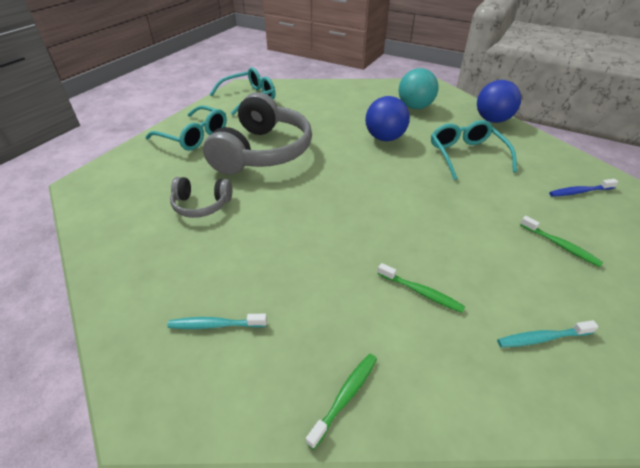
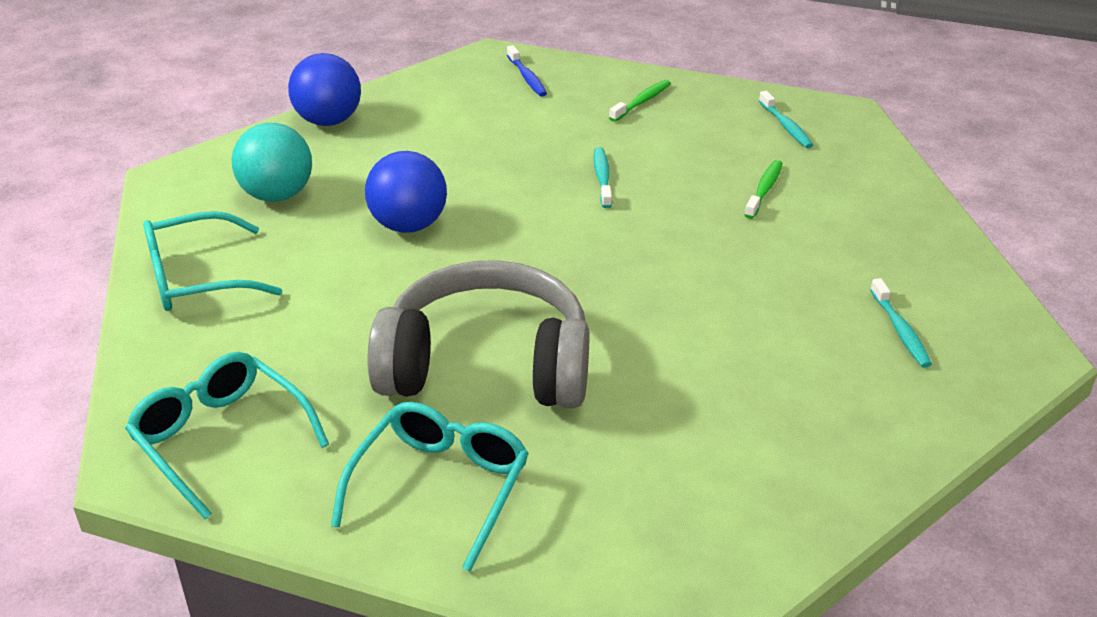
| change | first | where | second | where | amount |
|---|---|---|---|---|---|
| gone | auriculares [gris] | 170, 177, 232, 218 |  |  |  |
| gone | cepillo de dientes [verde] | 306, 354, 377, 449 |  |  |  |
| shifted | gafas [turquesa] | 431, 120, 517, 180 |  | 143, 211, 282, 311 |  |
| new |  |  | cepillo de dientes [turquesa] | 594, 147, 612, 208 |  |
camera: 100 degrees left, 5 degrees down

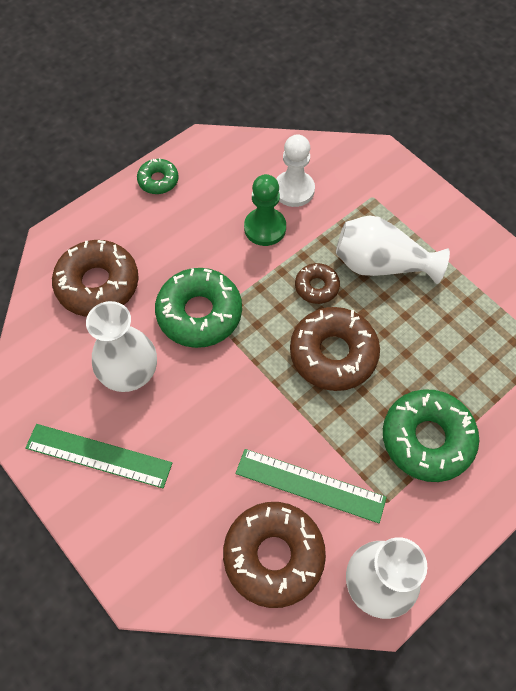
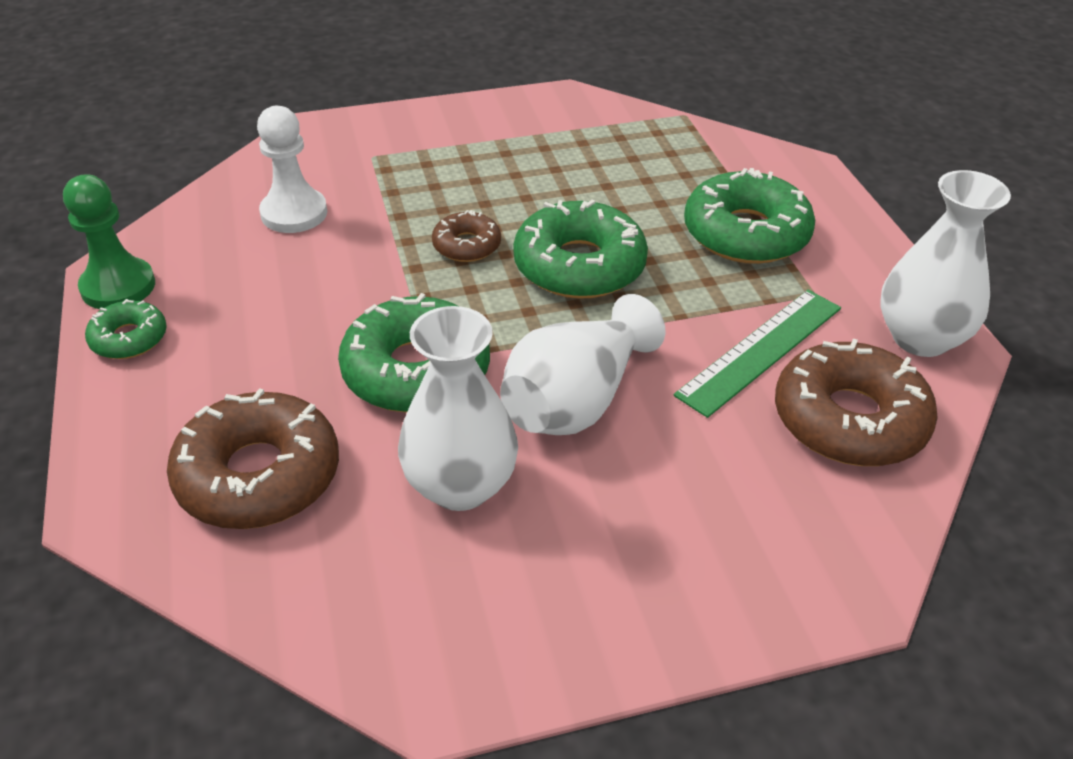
| change | first | where | second | where | amount |
|---|---|---|---|---|---|
| gone | regla [verde] | 25, 424, 172, 488 |  |  |  |
| shifted | peón [verde] | 244, 174, 286, 246 |  | 63, 175, 155, 309 |  |
| repainted | rosquilla [marrón] | 290, 307, 380, 391 | rosquilla [verde] | 513, 199, 648, 299 |  |
| shifted | florero [blanco] | 336, 216, 450, 284 |  | 500, 294, 665, 435 |  |
camera: 65 degrees left, 20 degrees down

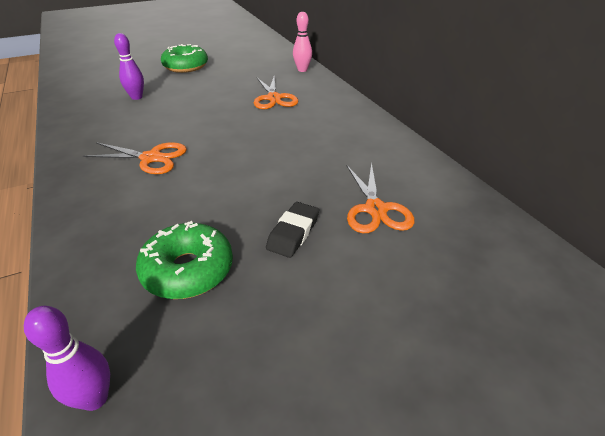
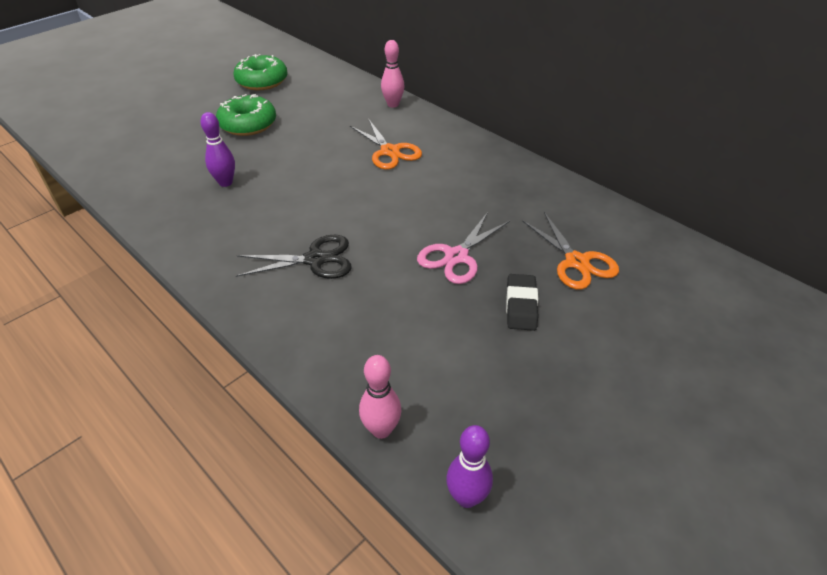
| change | first | where | second | where | amount |
|---|---|---|---|---|---|
| repainted | tijeras [naranja] | 83, 142, 187, 174 | tijeras [negro] | 236, 235, 352, 279 |  |
| shifted | rosquilla [verde] | 136, 221, 233, 299 |  | 233, 54, 287, 90 |  |
| new |  |  | bolo [rosa] | 359, 355, 401, 439 |  |
| new |  |  | tijeras [rosa] | 417, 212, 510, 284 |  |
camera: 20 degrees left, 5 degrees up

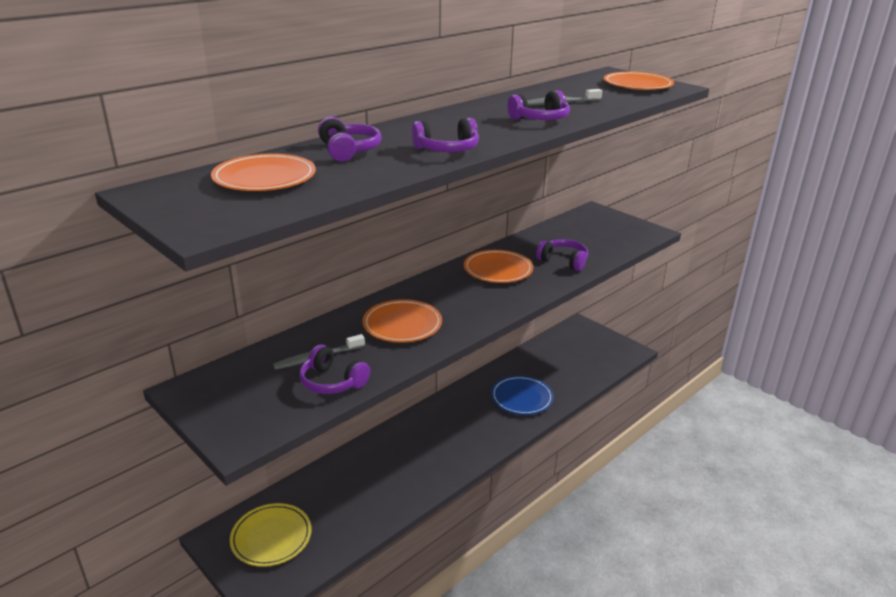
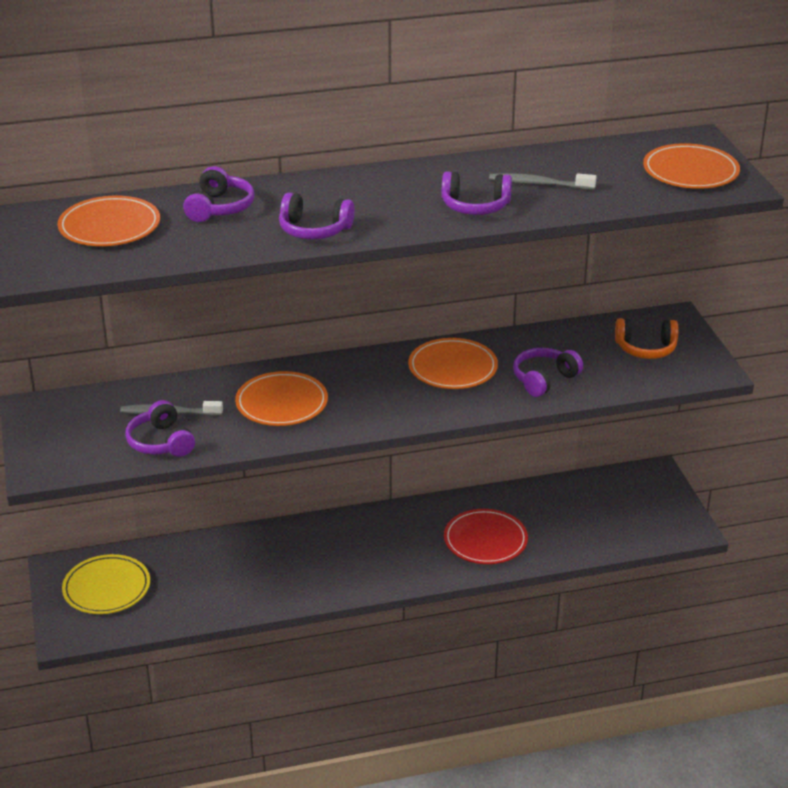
| change | first | where | second | where | amount |
|---|---|---|---|---|---|
| repainted | plato [azul] | 491, 375, 554, 415 | plato [rojo] | 444, 509, 528, 564 |  |
| rotated | auriculares [morado] | 536, 239, 588, 271 |  | 513, 348, 583, 397 | 105 degrees counterclockwise |
| new |  |  | auriculares [naranja] | 615, 318, 678, 359 |  |
camera: 30 degrees right, 5 degrees up

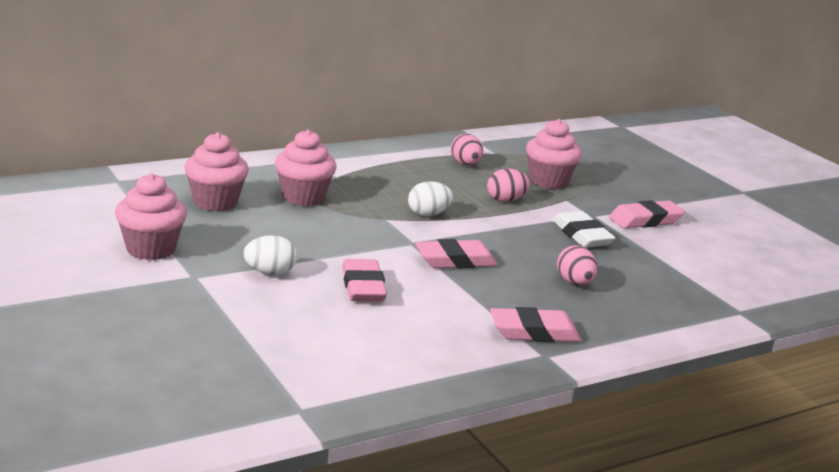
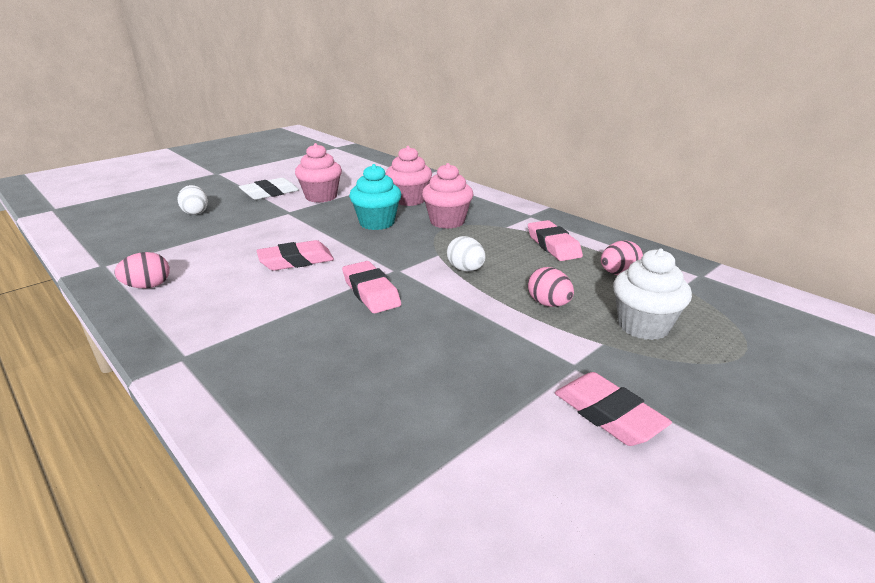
| change | first | where | second | where | amount |
|---|---|---|---|---|---|
| shifted | huevo [blanco] | 243, 235, 297, 275 |  | 177, 185, 208, 215 |  |
| shifted | goma de borrar [rosa] | 490, 307, 581, 342 |  | 528, 220, 583, 261 |  |
| repainted | magdalena [rosa] | 526, 119, 582, 189 | magdalena [blanco] | 613, 248, 692, 340 |  |
| shifted | goma de borrar [blanco] | 552, 211, 616, 247 |  | 239, 178, 299, 200 |  |
| shifted | huevo [rosa] | 557, 245, 598, 285 |  | 114, 252, 170, 288 |  |
| new |  |  | magdalena [turquesa] | 349, 164, 401, 230 |  |
camera: 80 degrees right, 5 degrees up

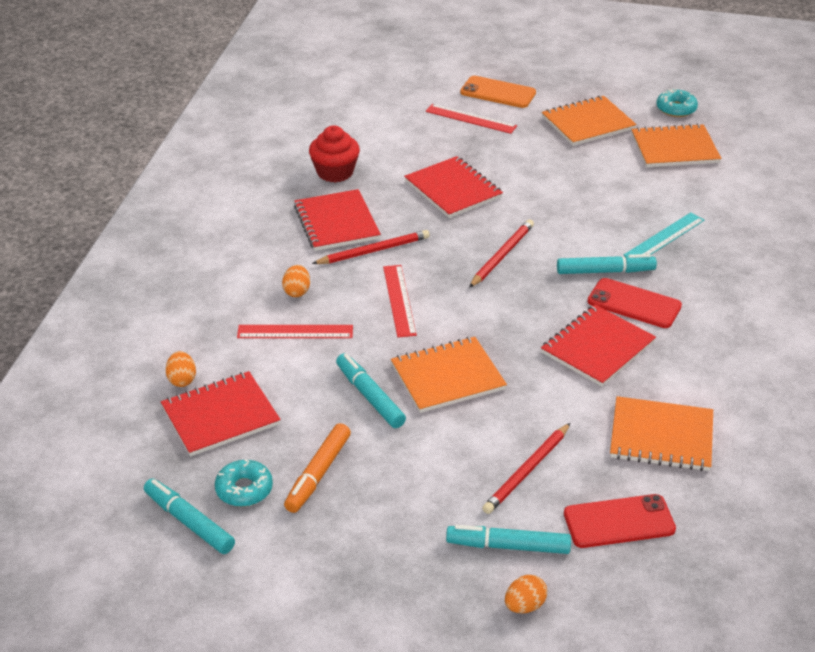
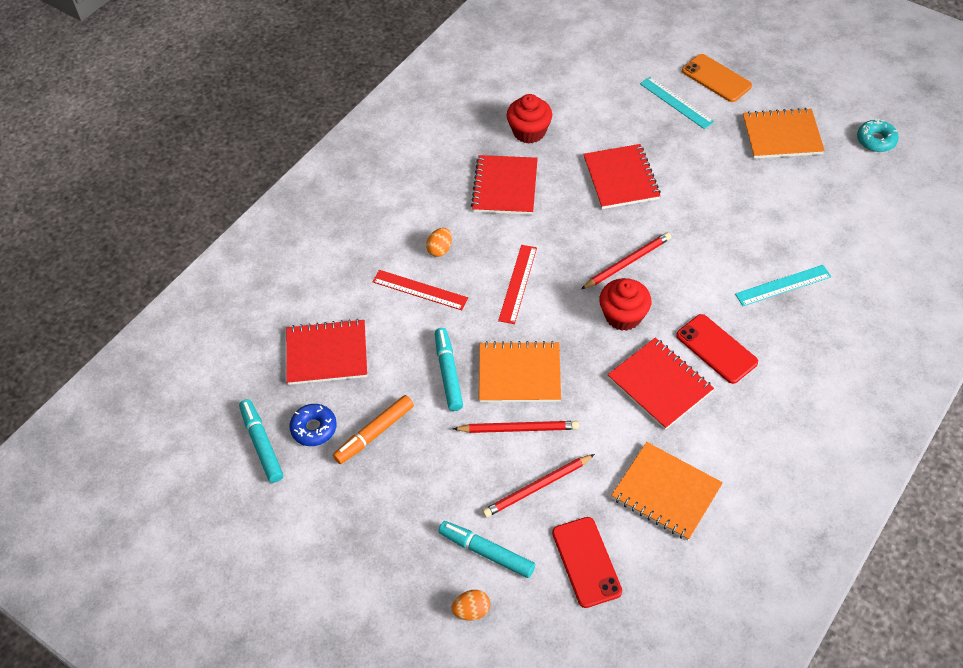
| change | first | where | second | where | amount |
|---|---|---|---|---|---|
| gone | huevo [naranja] | 166, 351, 196, 387 |  |  |  |
| repainted | rosquilla [turquesa] | 215, 459, 273, 507 | rosquilla [azul] | 289, 404, 337, 446 |  |
| shifted | lápiz [rojo] | 312, 230, 430, 264 |  | 453, 421, 579, 433 |  |
| repainted | regla [rojo] | 426, 104, 517, 134 | regla [turquesa] | 640, 77, 714, 129 |  |
| rotated | cuaderno [rojo] | 541, 305, 656, 387 |  | 607, 337, 714, 430 | 75 degrees clockwise |
| gone | rotulador [turquesa] | 557, 254, 657, 274 |  |  |  |
| rotated | móvil [rojo] | 564, 494, 676, 548 |  | 552, 517, 622, 608 | 60 degrees clockwise |
| gone | cuaderno [naranja] | 631, 123, 721, 167 |  |  |  |
| new |  |  | magdalena [rojo] | 599, 278, 651, 331 |  |
camera: 25 degrees right, 15 degrees up

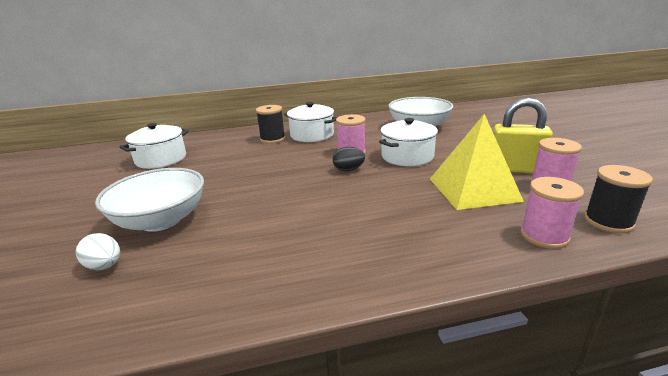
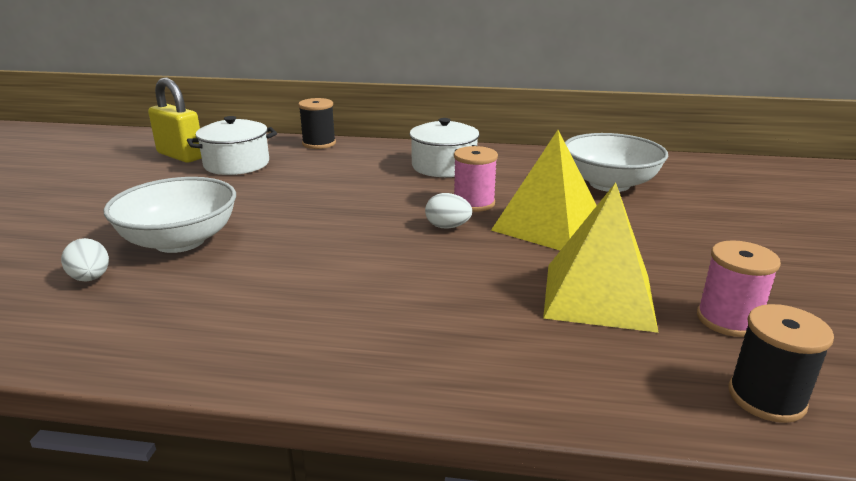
| change | first | where | second | where | amount |
|---|---|---|---|---|---|
| shifted | carrete [negro] | 256, 105, 285, 144 |  | 298, 98, 336, 149 |  |
| repainted | huevo [negro] | 333, 147, 365, 171 | huevo [blanco] | 425, 193, 472, 229 |  |
| swapped | olla [blanco] | 379, 118, 438, 166 | pirámide [amarillo] | 491, 130, 597, 250 |  |
| shifted | candado [amarillo] | 493, 98, 553, 174 |  | 148, 78, 202, 163 |  |
| gone | carrete [rosa] | 520, 177, 584, 249 |  |  |  |
camera: 20 degrees right, 0 degrees up

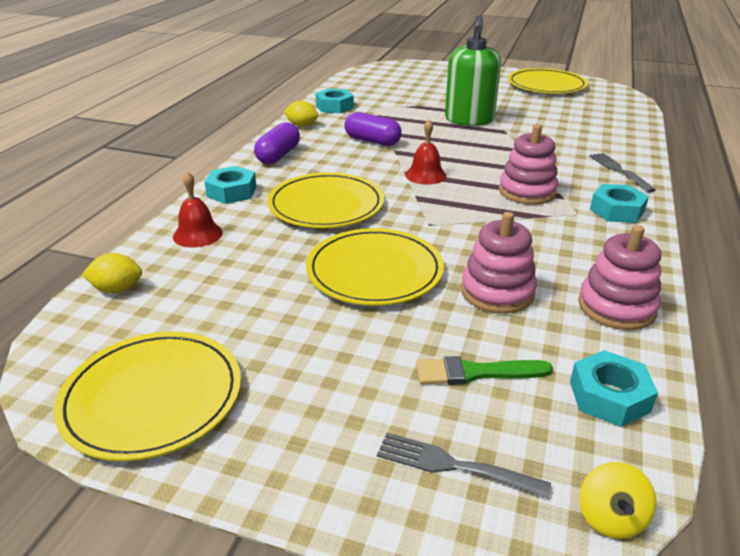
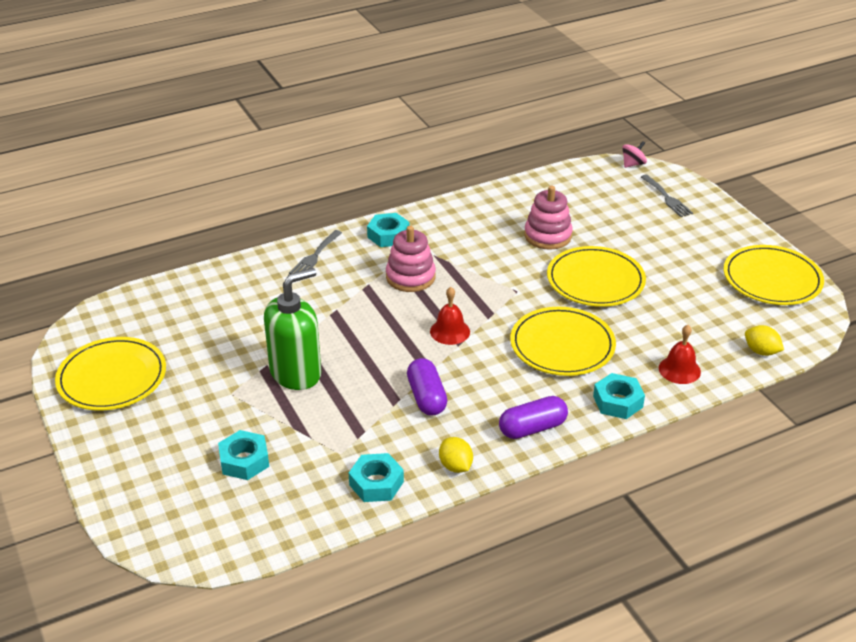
| change | first | where | second | where | amount |
|---|---|---|---|---|---|
| gone | pincel [verde] | 416, 356, 553, 385 |  |  |  |
| shifted | tuerca [turquesa] | 570, 350, 658, 427 |  | 218, 430, 269, 480 |  |
| gone | juguete apilable [rosa] | 578, 225, 661, 330 |  |  |  |
| repainted | peonza [amarillo] | 579, 462, 656, 539 | peonza [rosa] | 622, 141, 647, 168 |  |
camera: 135 degrees left, 5 degrees up

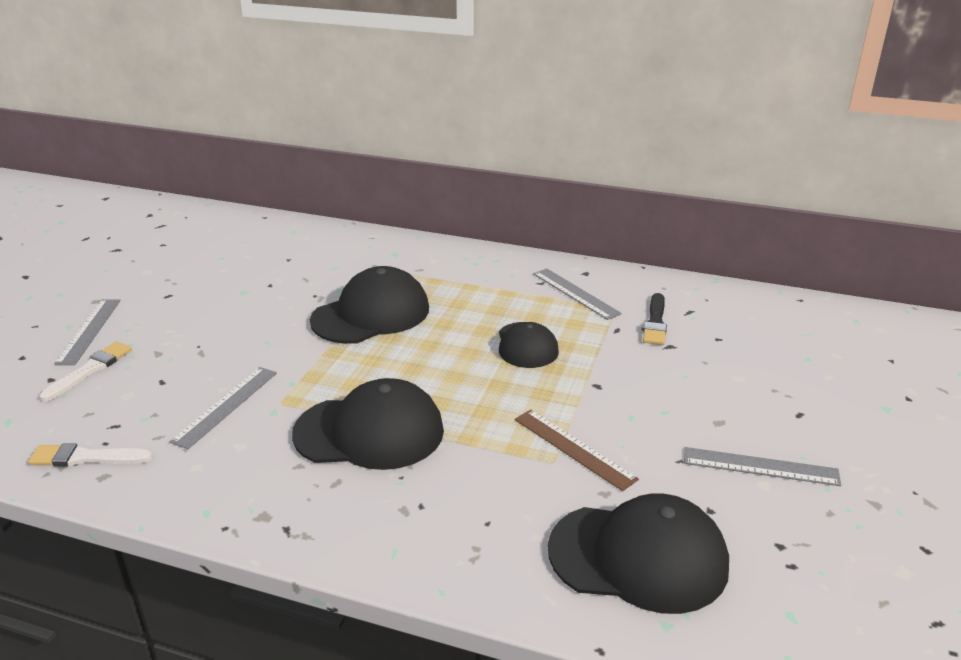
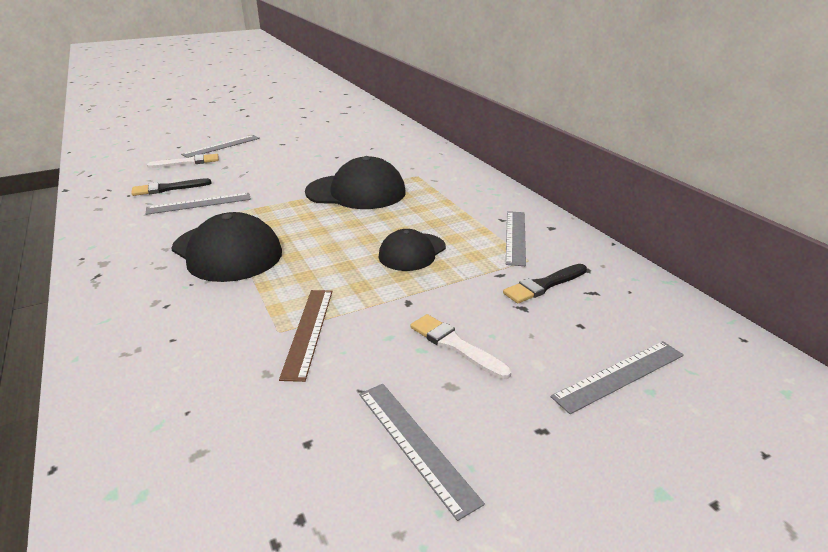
| change | first | where | second | where | amount |
|---|---|---|---|---|---|
| shifted | pincel [blanco] | 28, 443, 153, 467 |  | 410, 314, 511, 379 |  |
| gone | gorra [negro] | 548, 493, 729, 614 |  |  |  |
| new |  |  | pincel [negro] | 131, 178, 212, 196 |  |
| new |  |  | regla [gris] | 551, 341, 684, 414 |  |
camera: 45 degrees right, 0 degrees up

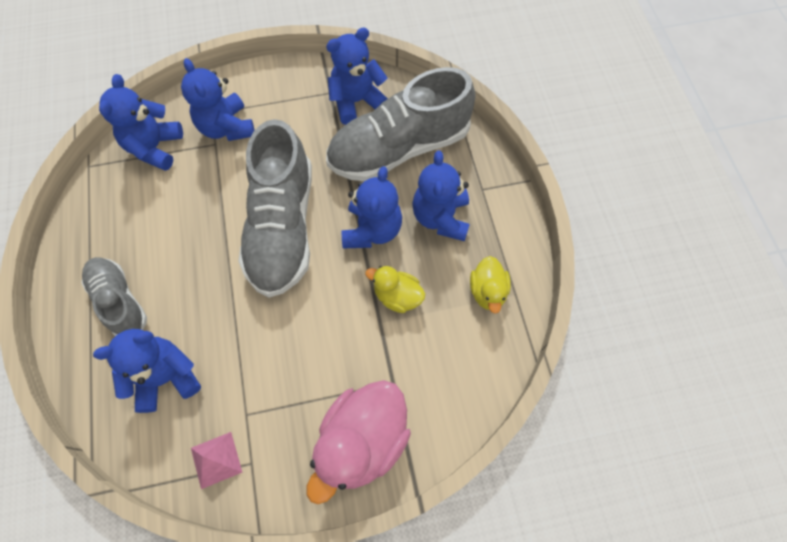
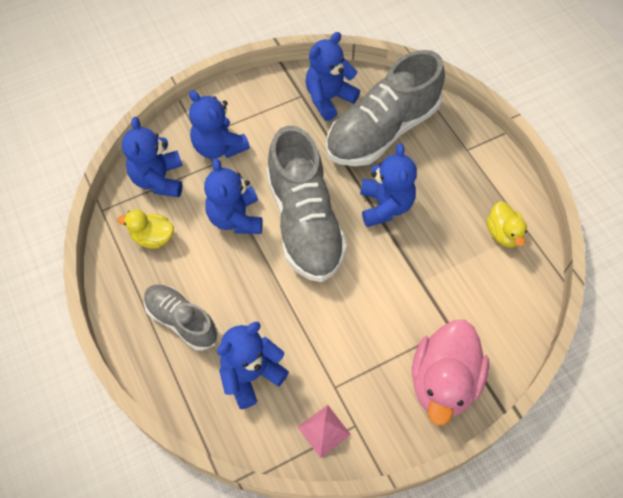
| change | first | where | second | where | amount |
|---|---|---|---|---|---|
| shifted | pato [amarillo] | 365, 266, 425, 313 |  | 117, 210, 174, 249 |  |
| shifted | osito [azul] | 412, 151, 470, 241 |  | 204, 158, 262, 234 |  |
camera: 15 degrees left, 5 degrees down

